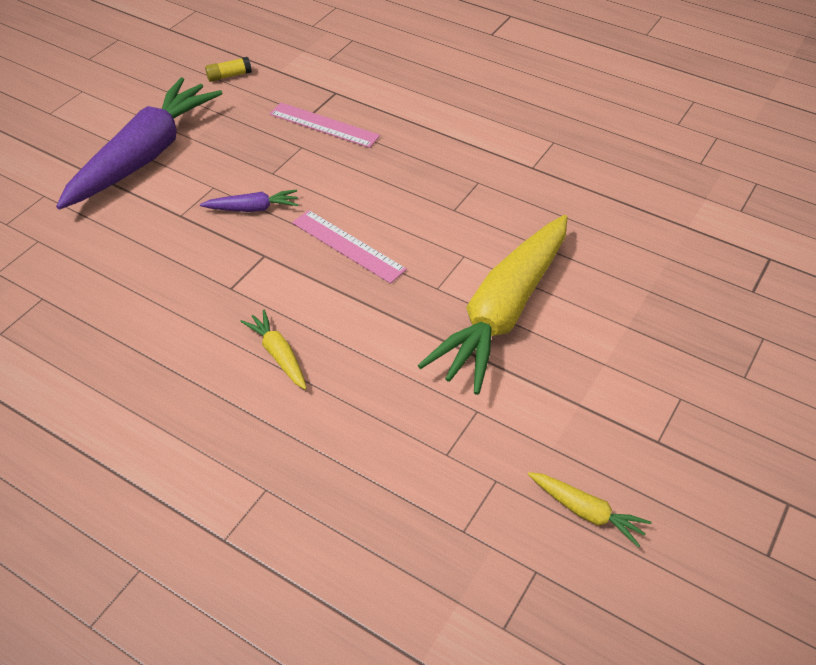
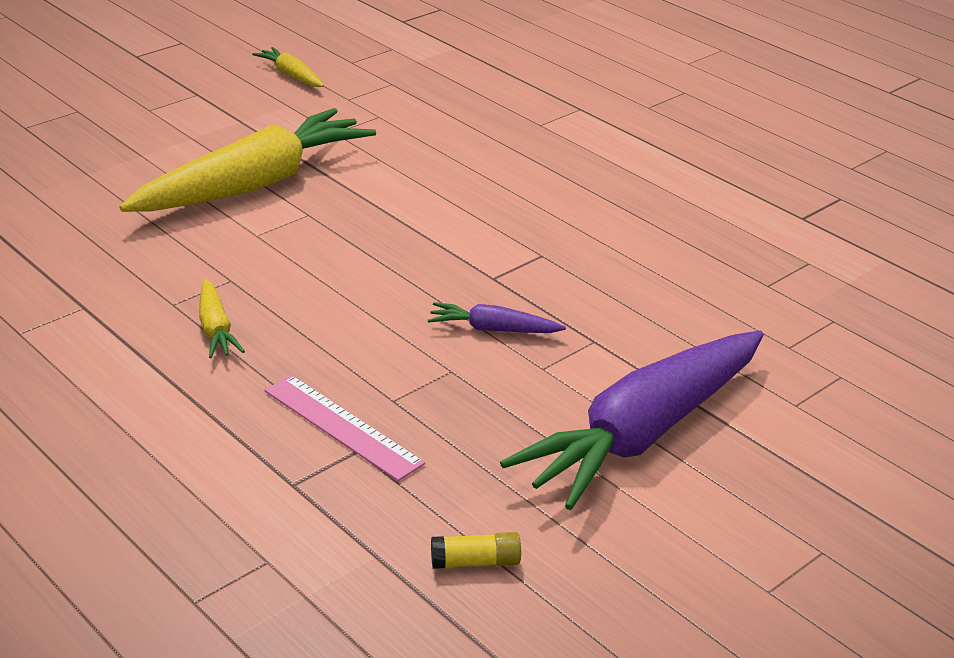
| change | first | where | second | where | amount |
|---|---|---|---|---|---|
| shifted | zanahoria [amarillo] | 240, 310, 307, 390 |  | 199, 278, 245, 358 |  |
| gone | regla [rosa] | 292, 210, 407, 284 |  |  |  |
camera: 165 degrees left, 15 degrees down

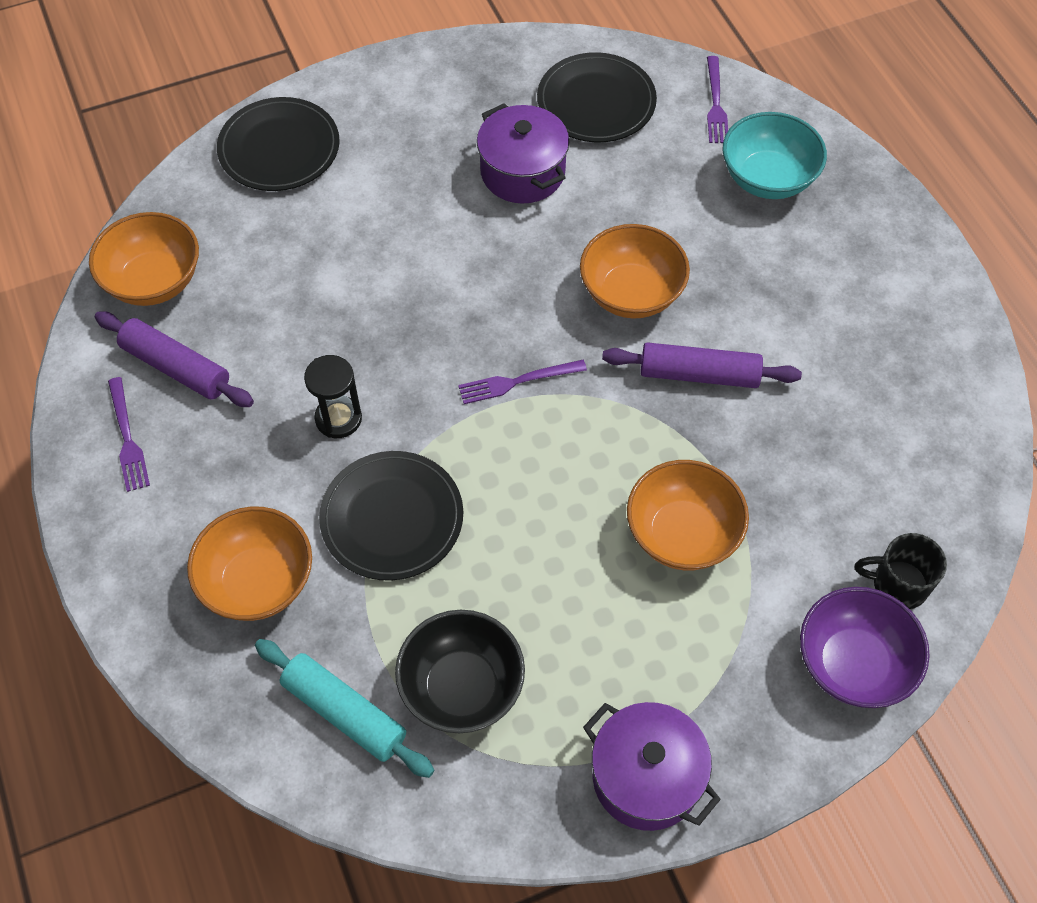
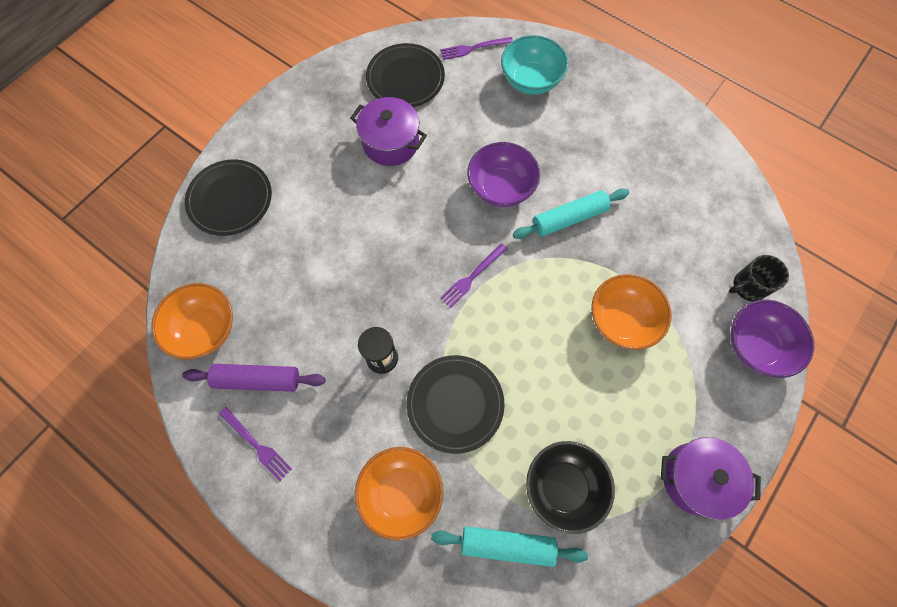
| change | first | where | second | where | amount |
|---|---|---|---|---|---|
| repainted | cuenco [naranja] | 580, 224, 690, 319 | cuenco [morado] | 468, 142, 540, 207 |  |
| repainted | rodillo [morado] | 602, 342, 802, 388 | rodillo [turquesa] | 513, 188, 629, 239 |  |
| rotated | tenedor [morado] | 707, 56, 728, 143 |  | 440, 37, 513, 60 | 105 degrees clockwise |
camera: 30 degrees left, 10 degrees up

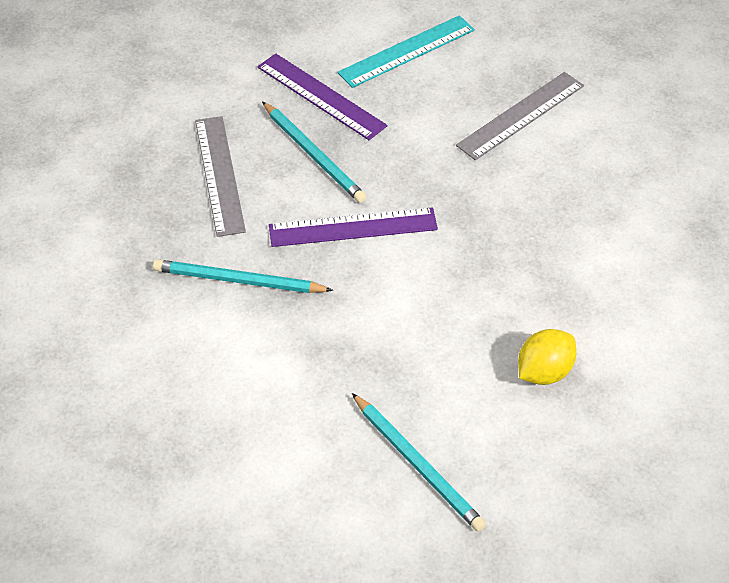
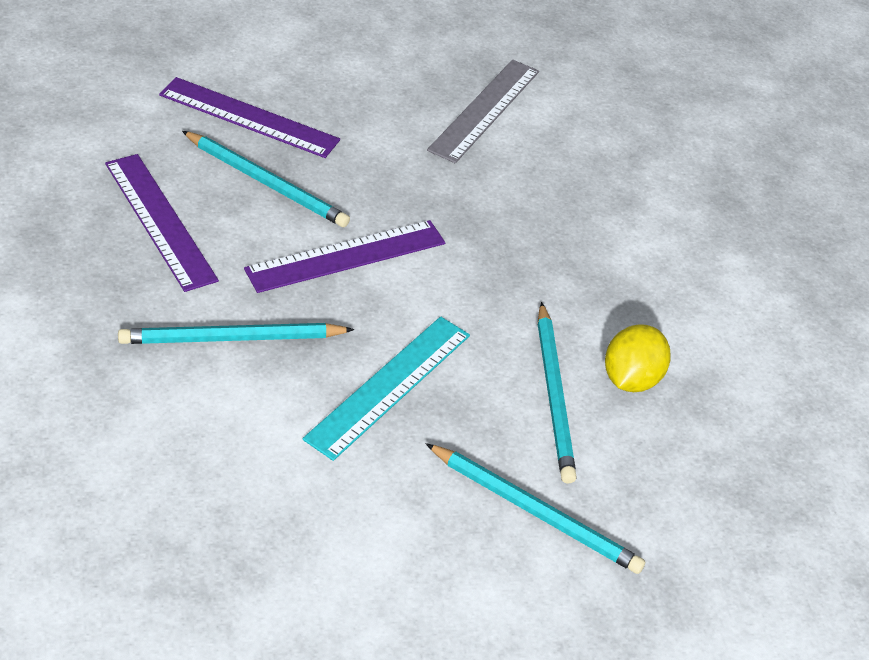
| change | first | where | second | where | amount |
|---|---|---|---|---|---|
| repainted | regla [gris] | 195, 116, 246, 237 | regla [morado] | 105, 154, 219, 292 |  |
| shifted | regla [turquesa] | 338, 15, 475, 88 |  | 302, 316, 470, 461 |  |
| new |  |  | lápiz [turquesa] | 538, 302, 577, 484 |  |
camera: 25 degrees left, 5 degrees down

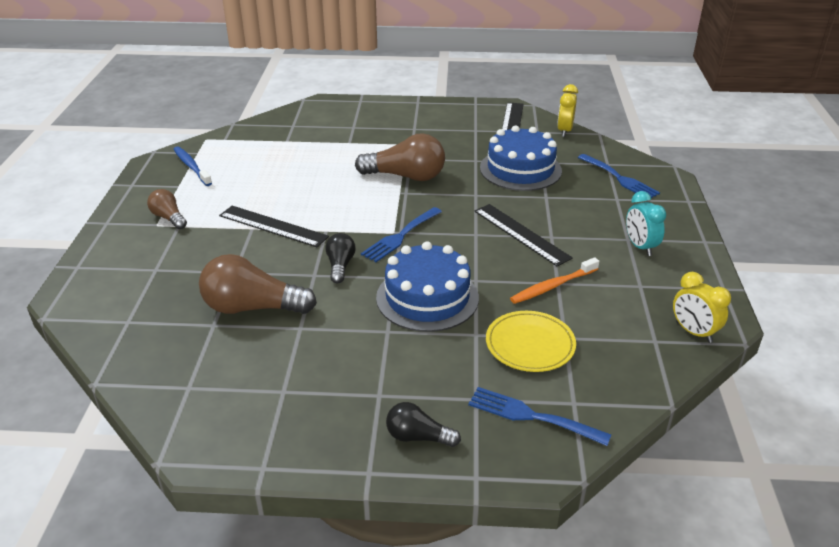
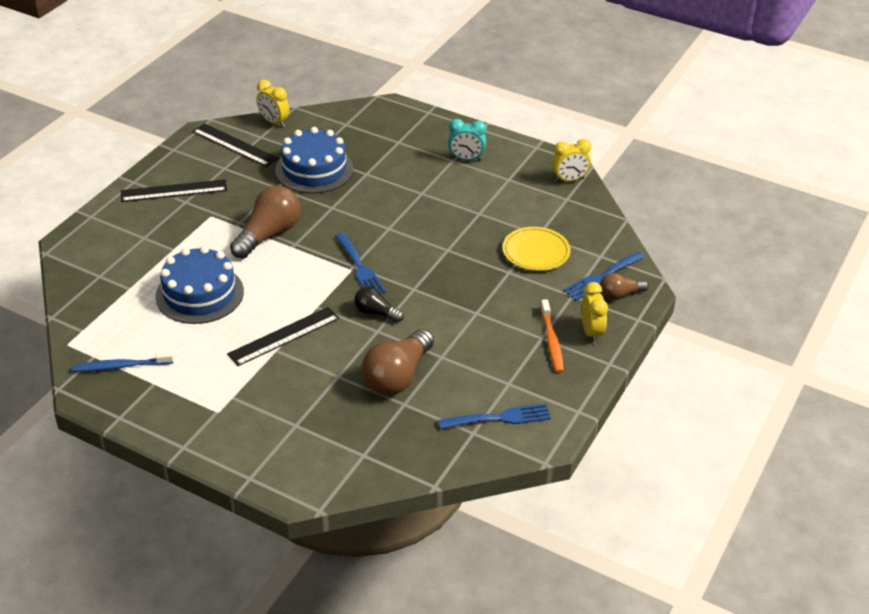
| change | first | where | second | where | amount |
|---|---|---|---|---|---|
| shifted | bombilla [marrón] | 147, 189, 187, 229 |  | 600, 273, 649, 300 |  |
| shifted | tarta [azul] | 376, 241, 479, 332 |  | 155, 246, 244, 324 |  |
| swapped | bombilla [negro] | 386, 402, 461, 447 | despertador [amarillo] | 581, 282, 608, 343 |  |
| shifted | regla [negro] | 474, 204, 573, 266 |  | 121, 179, 227, 202 |  |
| shifted | cepillo de dientes [naranja] | 510, 257, 599, 304 |  | 540, 299, 564, 373 |  |
| shifted | tenedor [azul] | 578, 154, 660, 198 |  | 438, 403, 551, 429 |  |
camera: 65 degrees left, 5 degrees up

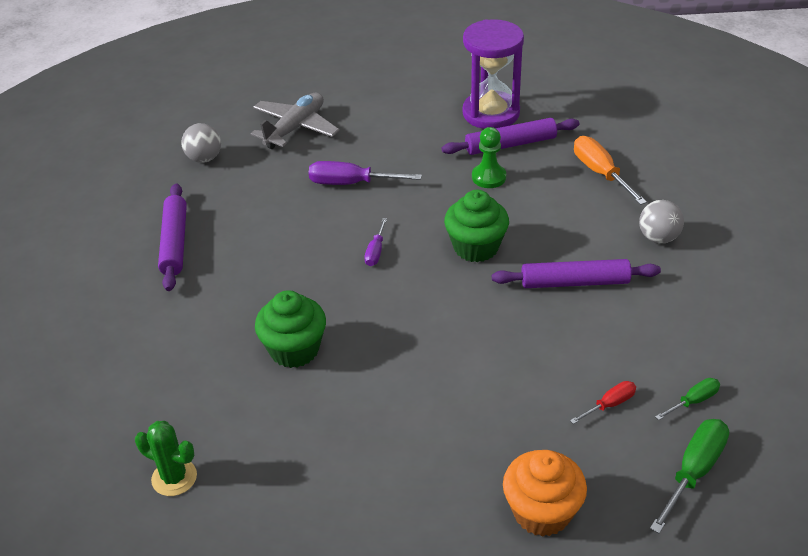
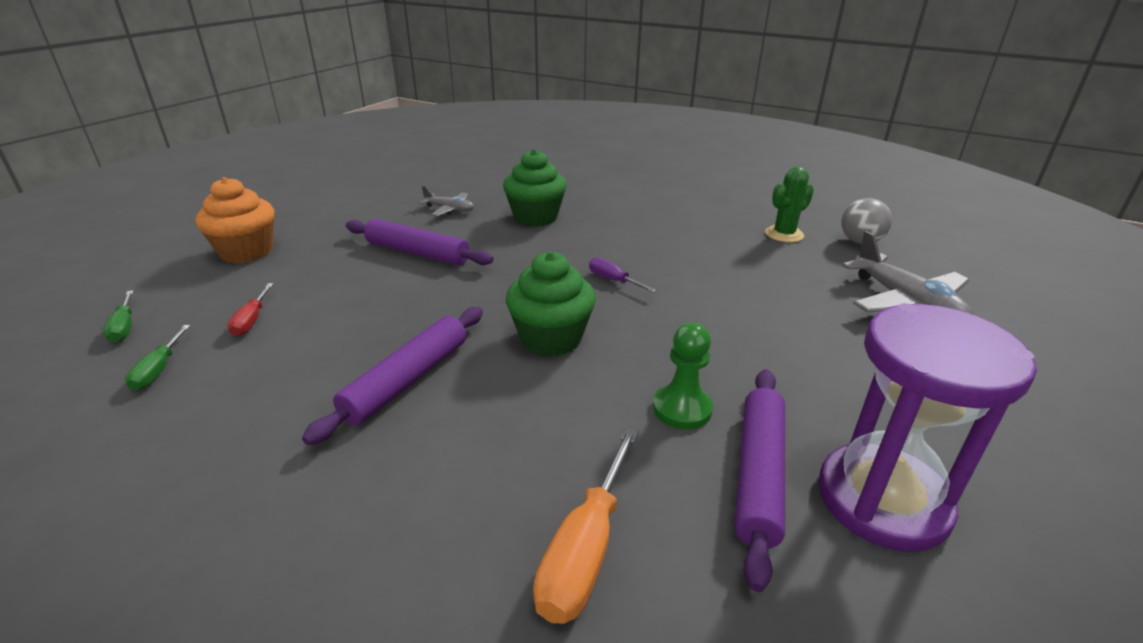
| change | first | where | second | where | amount |
|---|---|---|---|---|---|
| shifted | cactus [verde] | 135, 421, 197, 496 |  | 765, 167, 814, 242 |  |
| shifted | rodillo [morado] | 158, 183, 187, 291 |  | 346, 219, 493, 266 |  |
| gone | destornillador [morado] | 309, 161, 422, 185 |  |  |  |
| rotated | destornillador [naranja] | 574, 136, 647, 205 |  | 533, 427, 639, 624 | 105 degrees clockwise |
| gone | pelota [gris] | 639, 200, 684, 243 |  |  |  |
| scaled | destornillador [verde] | 650, 419, 729, 533 |  | 103, 290, 134, 342 | x0.57 |
| new |  |  | avión [gris] | 419, 186, 474, 216 |  |
camera: 120 degrees right, 10 degrees down

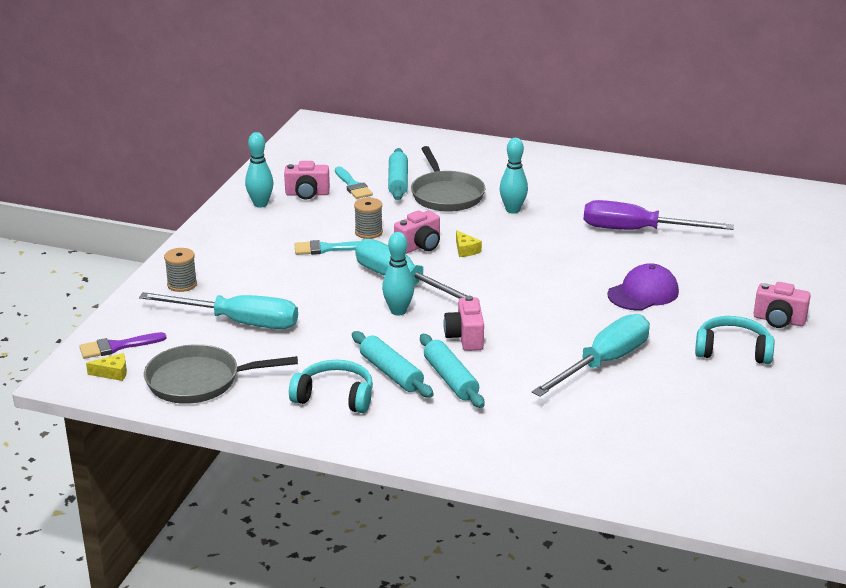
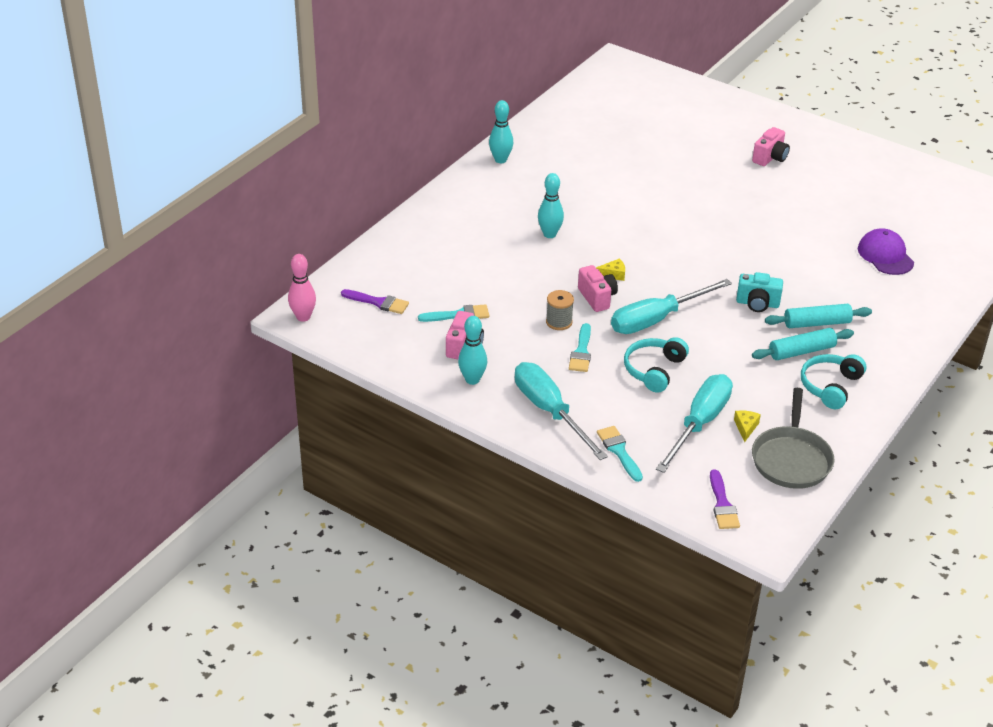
| change | first | where | second | where | amount |
|---|---|---|---|---|---|
| shifted | queso [amarillo] | 86, 353, 127, 381 |  | 734, 410, 761, 442 |  |
| swapped | carrete [gris] | 164, 248, 197, 292 | pincel [turquesa] | 597, 426, 643, 482 |  |
| shifted | bolo [turquesa] | 382, 232, 414, 315 |  | 489, 100, 513, 163 |  |
| gone | rodillo [turquesa] | 388, 148, 408, 200 |  |  |  |
| gone | sartén [gris] | 411, 146, 485, 212 |  |  |  |
| repainted | cámara [rosa] | 444, 296, 484, 351 | cámara [turquesa] | 736, 272, 783, 312 |  |
| shifted | destornillador [turquesa] | 532, 314, 650, 397 |  | 515, 362, 608, 460 |  |
| gone | destornillador [morado] | 584, 200, 734, 230 |  |  |  |
| shifted | gorra [morado] | 607, 263, 679, 310 |  | 858, 229, 914, 275 |  |
| shifted | auriculares [turquesa] | 695, 316, 774, 364 |  | 624, 337, 689, 393 |  |
| new |  |  | bolo [rosa] | 288, 254, 316, 322 |  |
| new |  |  | pincel [morado] | 341, 289, 409, 314 |  |
camera: 75 degrees left, 10 degrees up

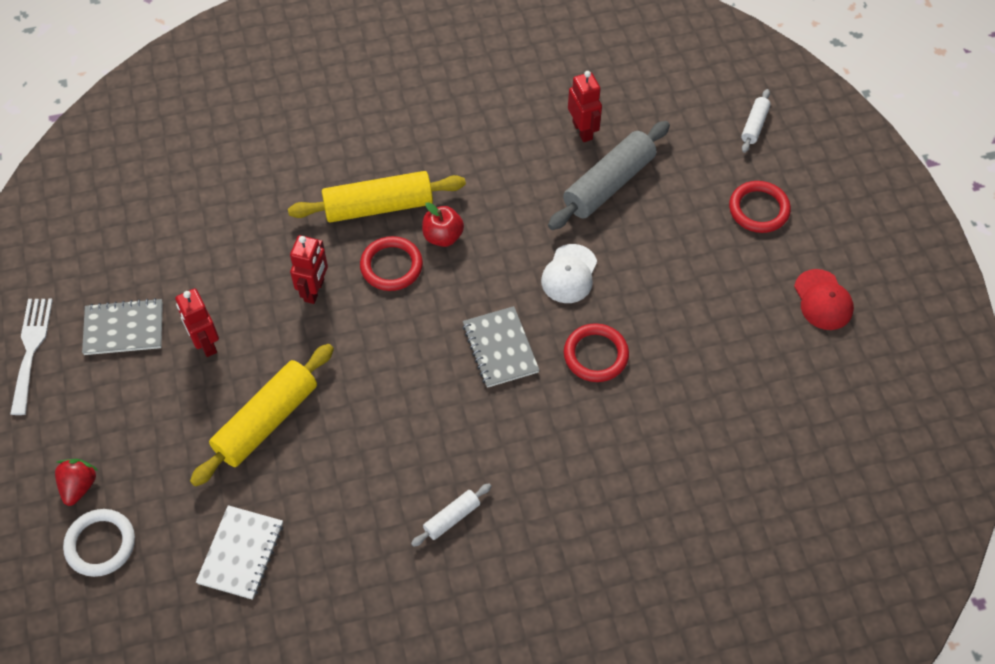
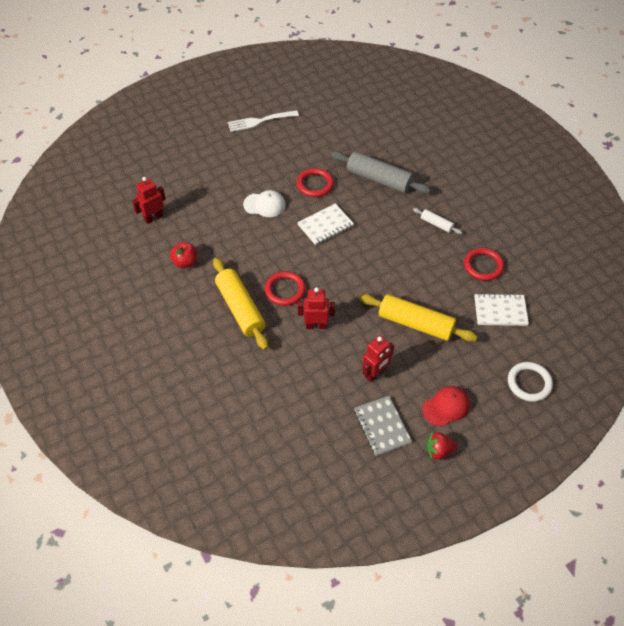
| change | first | where | second | where | amount |
|---|---|---|---|---|---|
| shifted | tenedor [blanco] | 10, 299, 53, 415 |  | 228, 110, 299, 132 |  |
| shifted | fresa [rojo] | 55, 459, 98, 506 |  | 426, 431, 458, 459 |  |
| shifted | manzana [rojo] | 422, 202, 464, 247 |  | 170, 242, 197, 268 |  |
| repainted | cuaderno [gris] | 463, 306, 539, 388 | cuaderno [blanco] | 297, 203, 354, 245 |  |
| shifted | rodillo [gris] | 548, 121, 670, 230 |  | 331, 151, 431, 194 |  |
| shifted | anillo [rojo] | 729, 181, 791, 233 |  | 464, 248, 504, 281 |  |
| gone | rodillo [blanco] | 741, 89, 771, 153 |  |  |  |
| shifted | gorra [rojo] | 794, 269, 854, 330 |  | 422, 386, 470, 427 |  |
camera: 105 degrees left, 5 degrees down

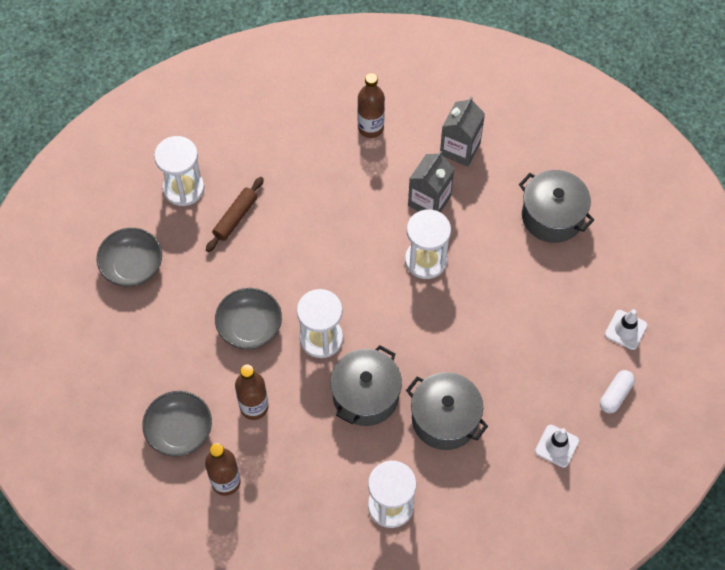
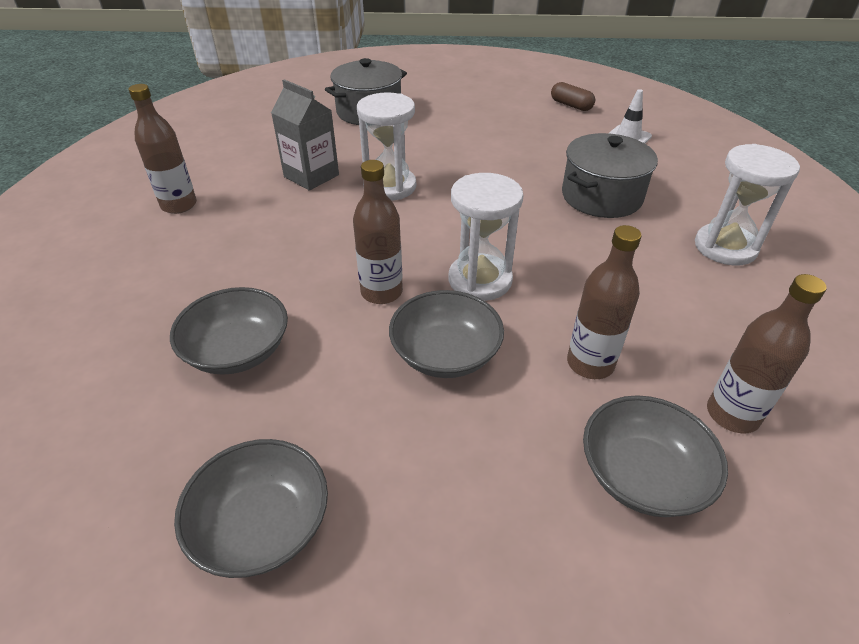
| change | first | where | second | where | amount |
|---|---|---|---|---|---|
| gone | reloj de arena [blanco] | 154, 136, 204, 206 |  |  |  |
| swapped | rodillo [marrón] | 206, 177, 264, 252 | cuenco [gris] | 170, 287, 288, 375 |  |
| gone | olla [gris] | 330, 345, 402, 426 |  |  |  |
| gone | cartón de leche [gris] | 440, 97, 485, 167 |  |  |  |
| repainted | cápsula [blanco] | 600, 370, 635, 413 | cápsula [marrón] | 551, 82, 595, 111 |  |
| gone | cono de tráfico [blanco] | 605, 309, 647, 350 |  |  |  |
| new |  |  | botella [marrón] | 353, 160, 403, 304 |  |
camera: 80 degrees left, 20 degrees down

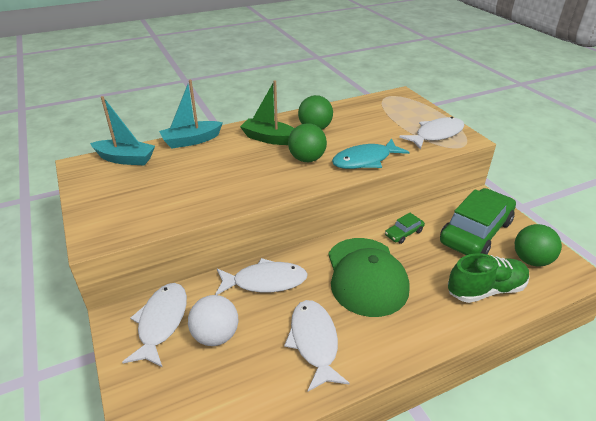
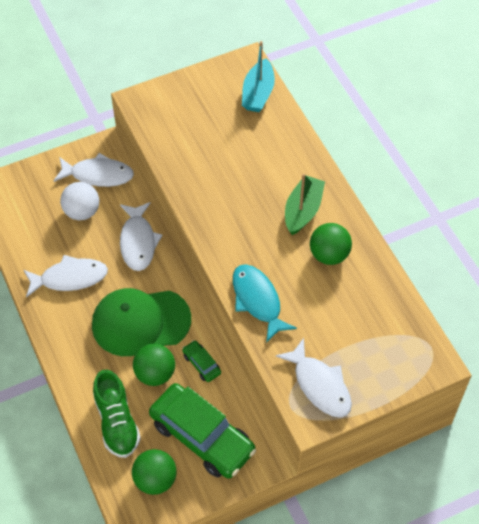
| change | first | where | second | where | amount |
|---|---|---|---|---|---|
| gone | barco [turquesa] | 159, 80, 223, 149 |  |  |  |
| shifted | pelota [verde] | 288, 123, 327, 162 |  | 133, 343, 175, 386 |  |
camera: 90 degrees right, 20 degrees up

